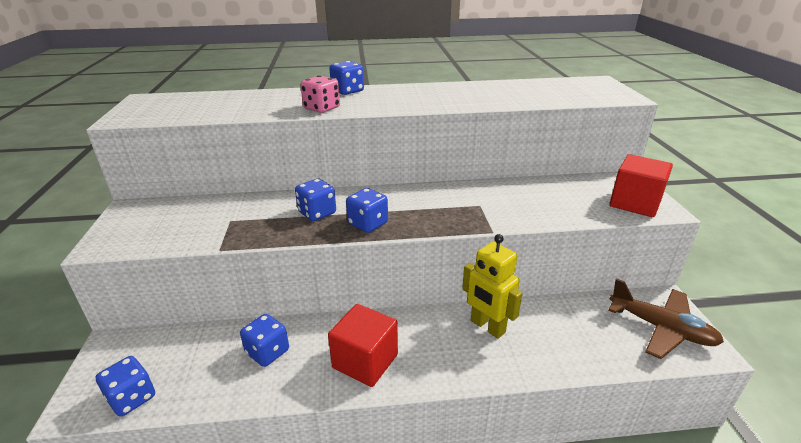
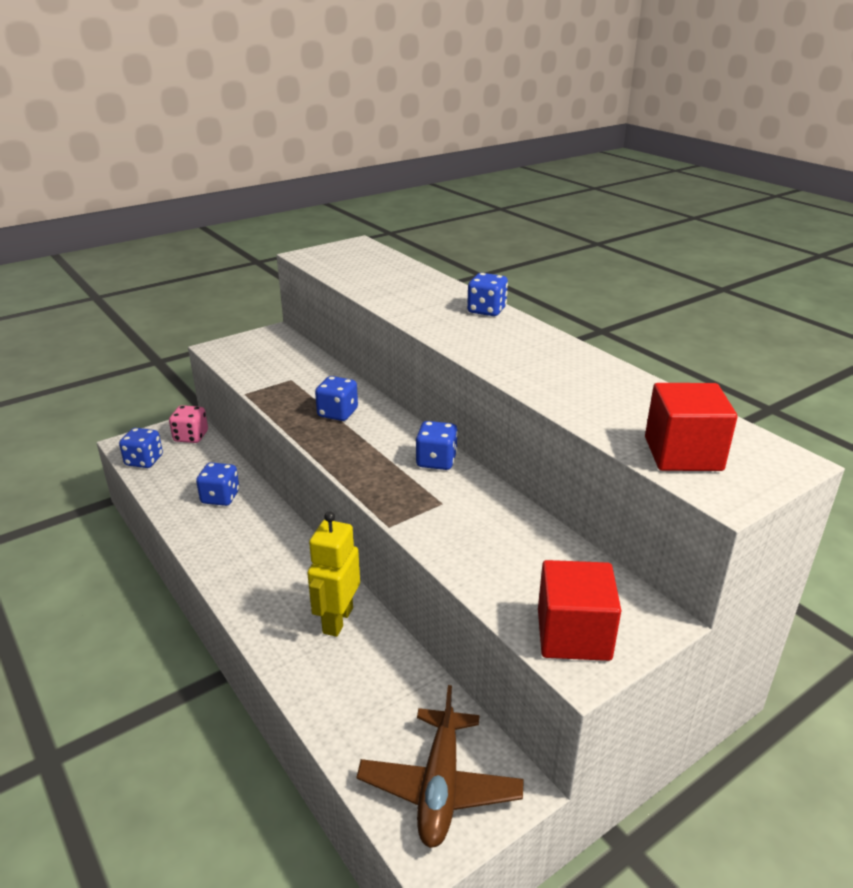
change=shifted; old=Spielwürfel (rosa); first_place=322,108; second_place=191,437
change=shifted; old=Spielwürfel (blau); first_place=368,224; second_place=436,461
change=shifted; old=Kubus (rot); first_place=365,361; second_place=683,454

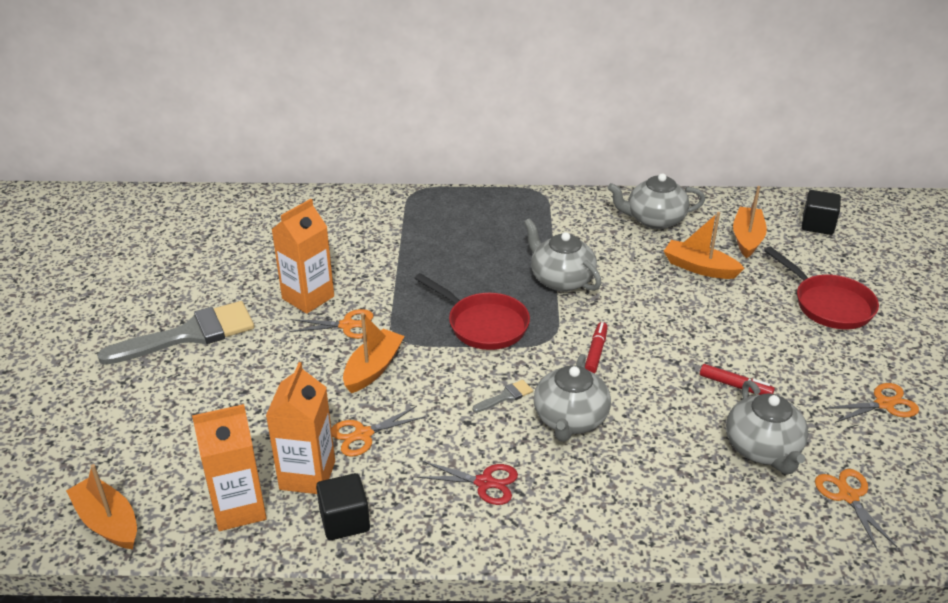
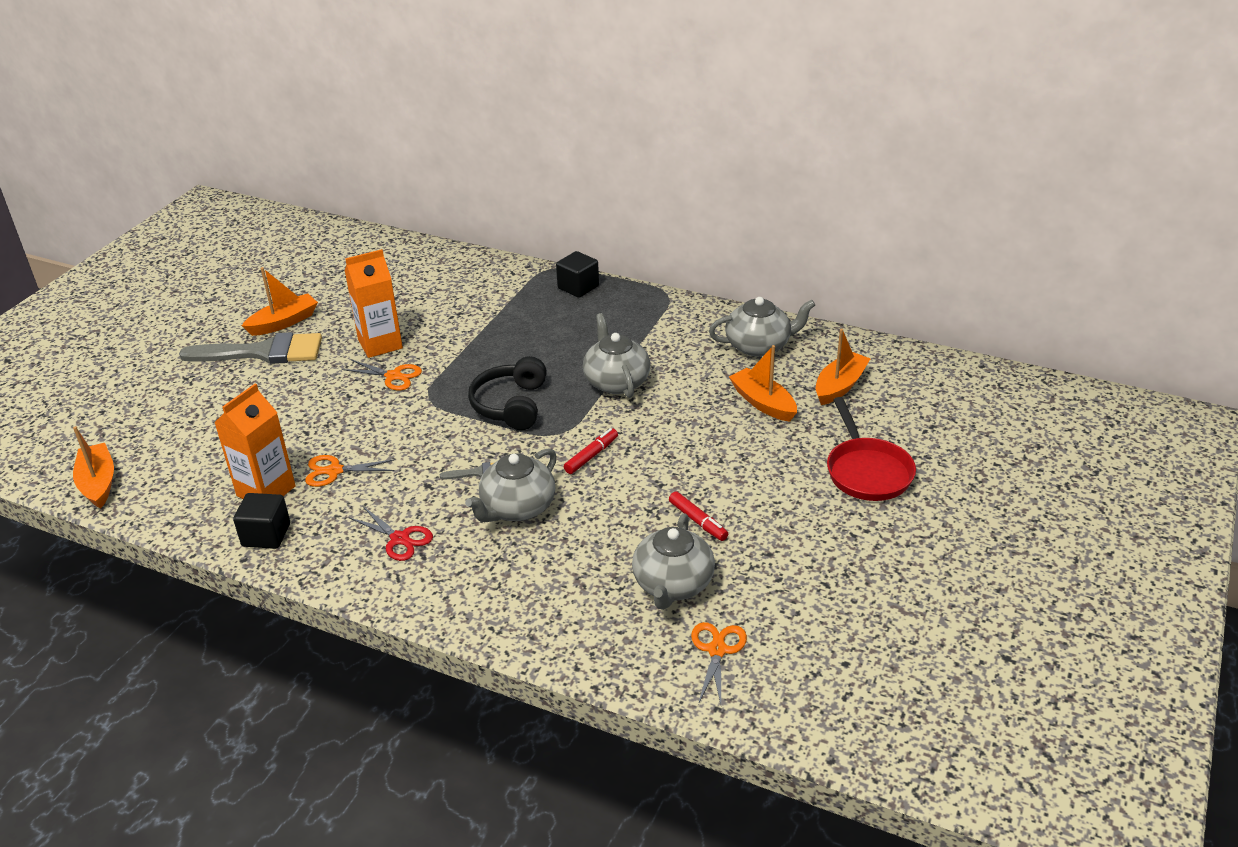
change=rotated; old=Teekanne (grau); first_place=654,220; second_place=759,346; degrees=150
change=shifted; old=Kubus (schwarz); first_place=817,225; second_place=578,287
change=swapped; old=Pfanne (rot); new=Kopfhörer (schwarz); first_place=484,324; second_place=511,405
change=shifted; old=Boot (orange); first_place=373,368; second_place=283,322
change=gone; old=Schere (orange); first_place=884,404
change=gone; old=Getränkekarton (orange); first_place=239,508

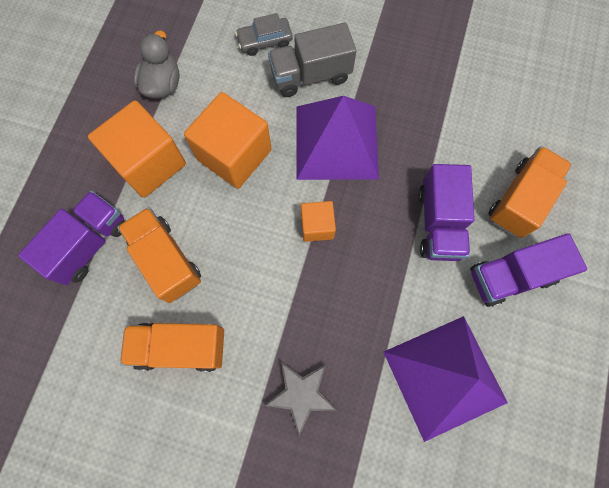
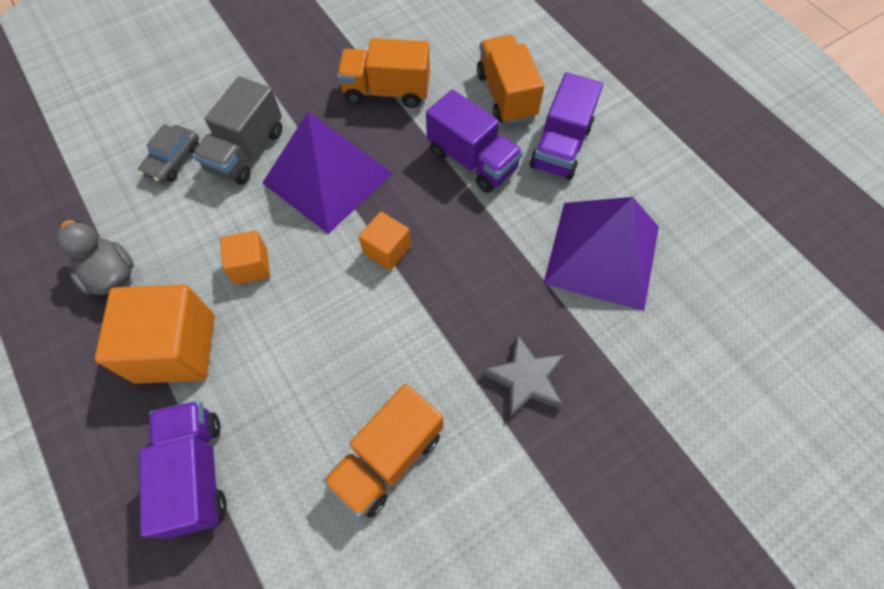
change=scaled; old=Kubus (orange); first_place=234,155; second_place=251,266; factor=0.53
change=shifted; old=Lastwagen (orange); first_place=166,260; second_place=386,91

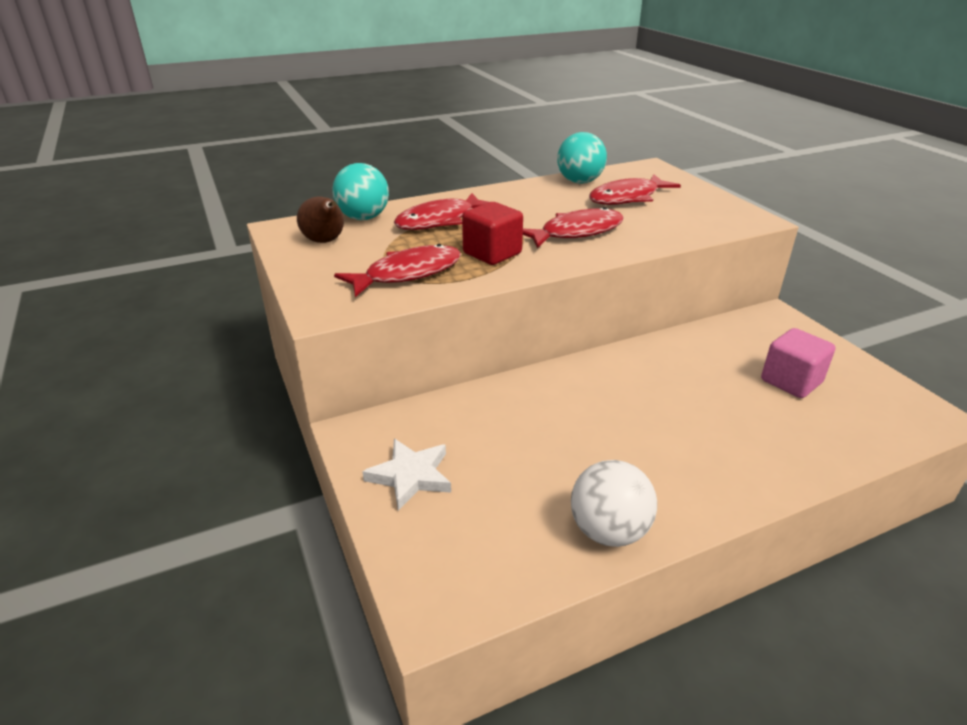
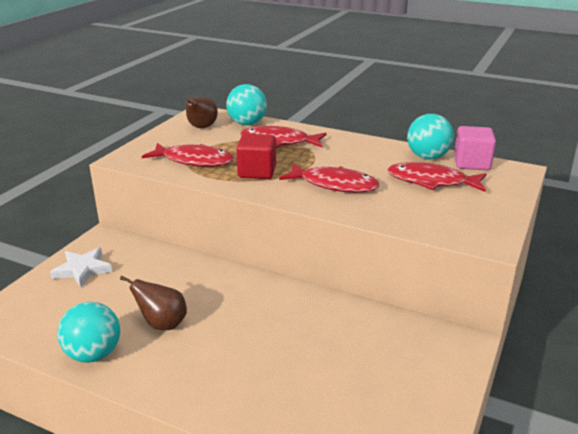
change=shifted; old=Kubus (rosa); first_place=791,381; second_place=471,163
change=repainted; old=Ball (weiß); new=Ball (türkis); first_place=608,531; second_place=93,354
change=new; new=Birne (braun); second_place=162,324

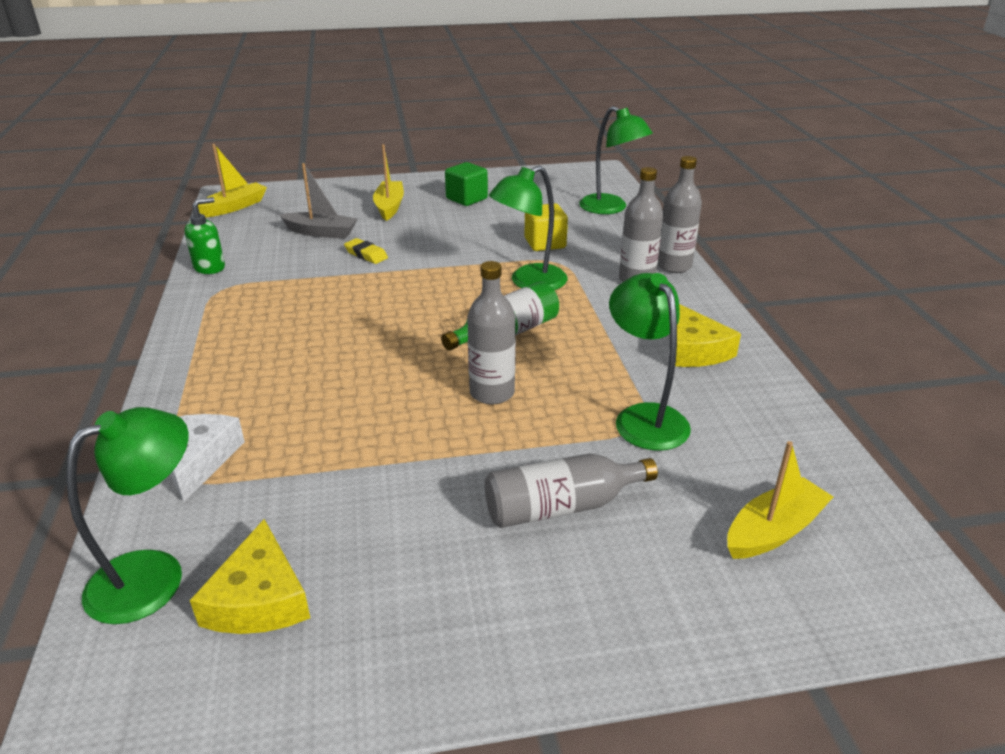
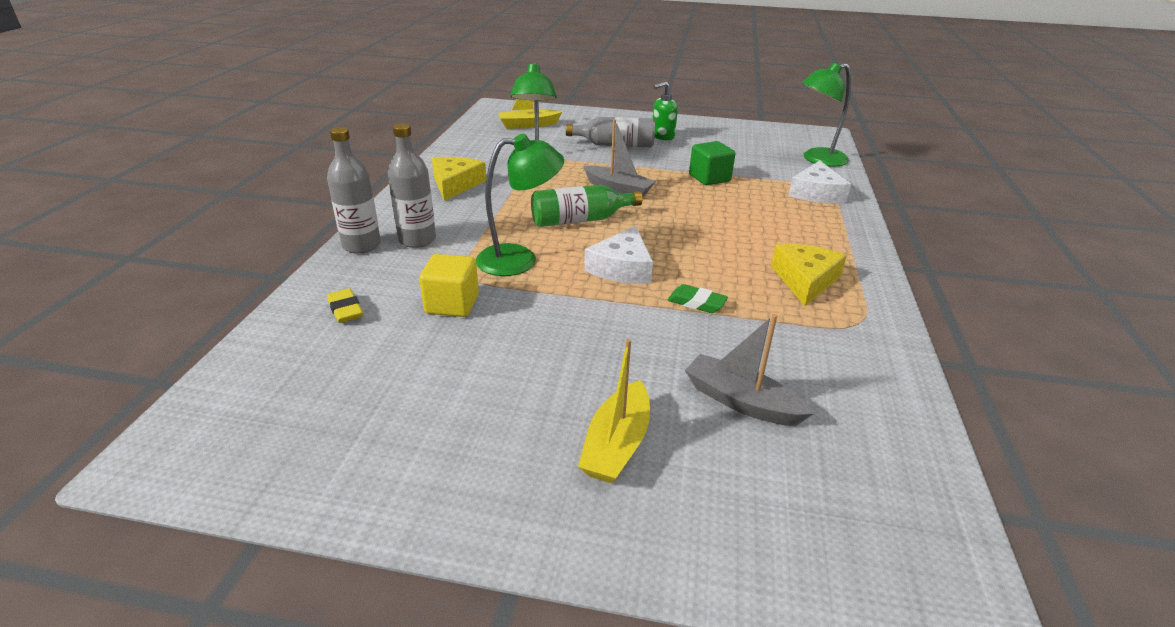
change=gone; old=Lampe (grün); first_place=610,208
change=gone; old=Boot (gelb); first_place=234,207
change=shifted; old=Kubus (grün); first_place=466,199; second_place=709,178
change=shifted; old=Seifenspender (grün); first_place=210,267; second_place=662,136
change=shifted; old=Radiergummi (gelb); first_place=366,255; second_place=345,310
change=swapped; old=Flasche (grau); new=Boot (grau); first_place=492,393; second_place=618,189
change=shifted; old=Käse (gelb); first_place=259,598; second_place=805,280
change=new; new=Käse (weiß); second_place=622,267
change=new; new=Radiergummi (grün); second_place=696,303

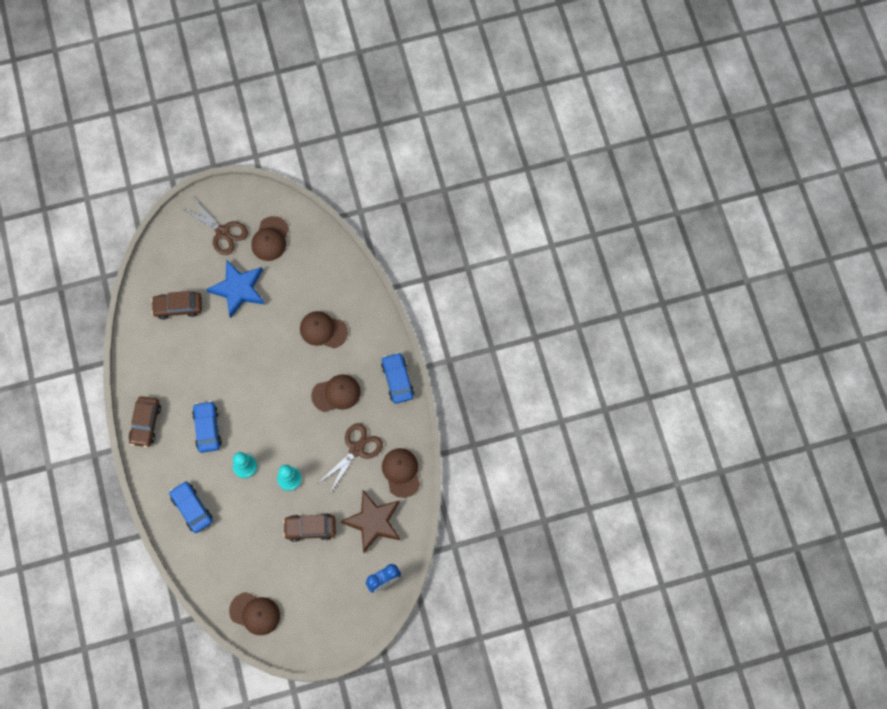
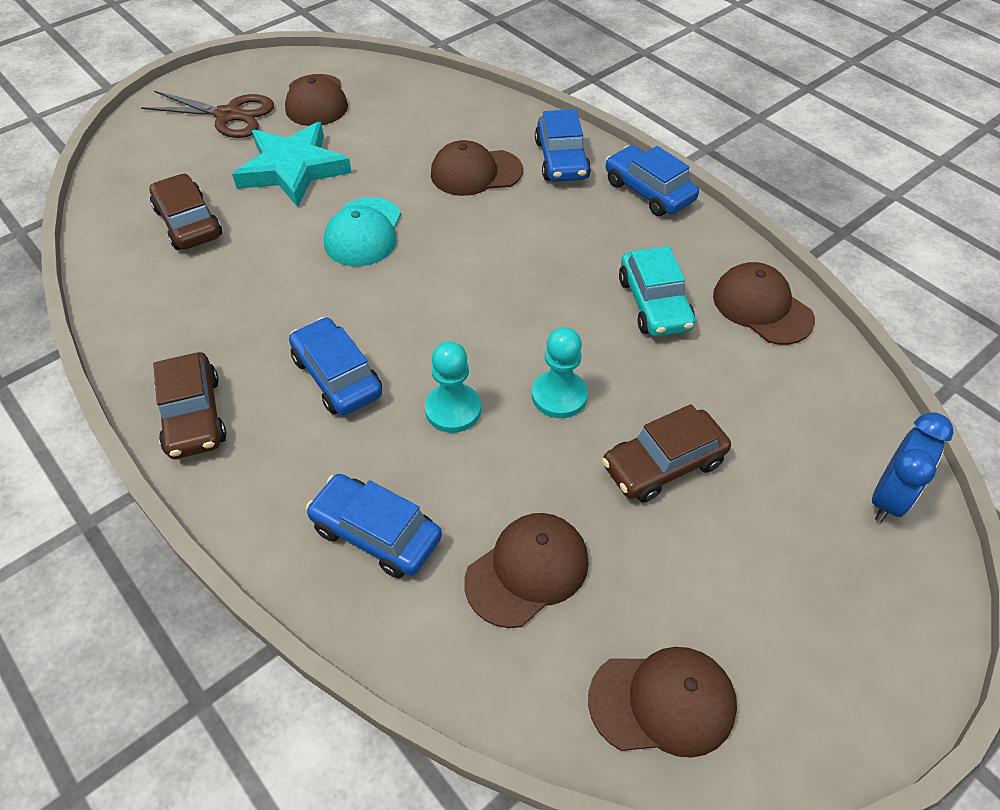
change=repainted; old=Stern (blau); new=Stern (türkis); first_place=238,289; second_place=293,169
change=rotated; old=Auto (braun); first_place=178,307; second_place=188,223; degrees=90
change=shifted; old=Kappe (braun); first_place=336,393; second_place=527,571
change=swapped; old=Schere (braun); new=Auto (türkis); first_place=356,449; second_place=654,303
change=gone; old=Stern (braun); first_place=373,521
change=new; new=Auto (blau); second_place=561,160
change=new; new=Kappe (türkis); second_place=363,232

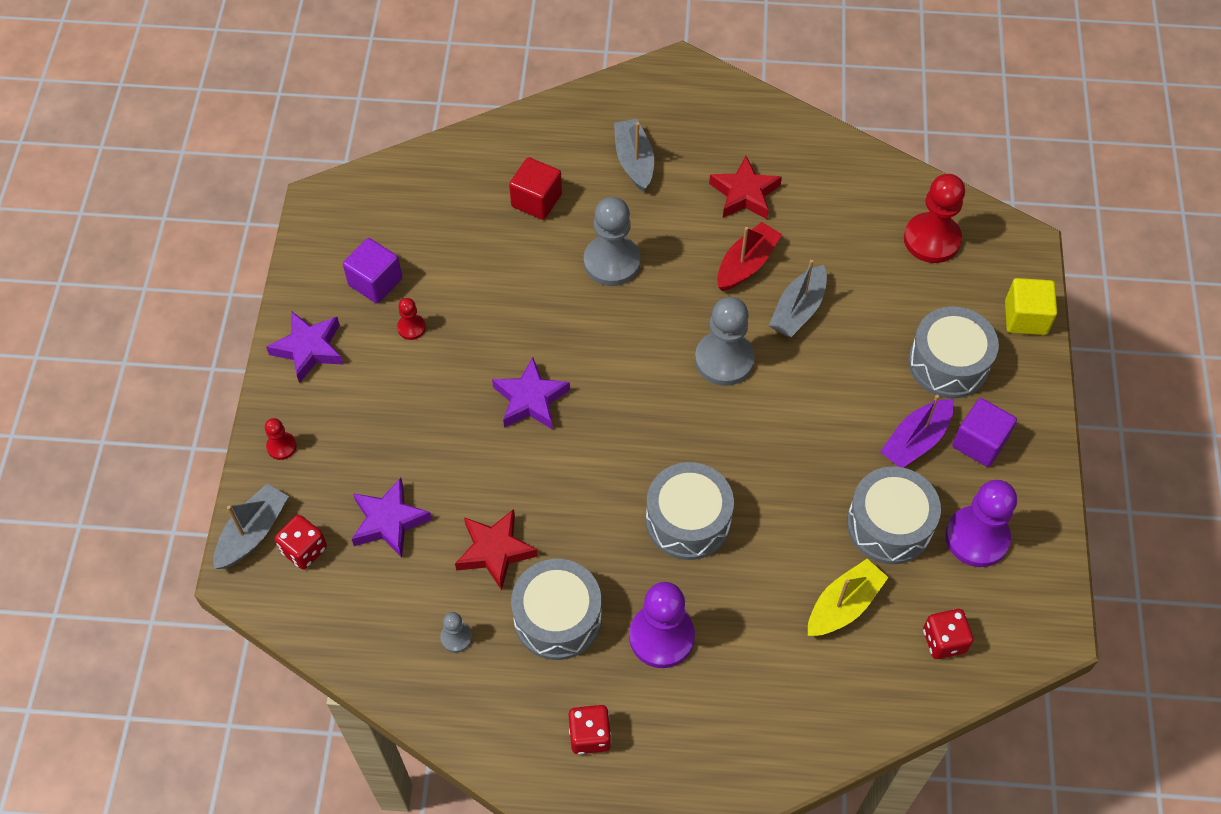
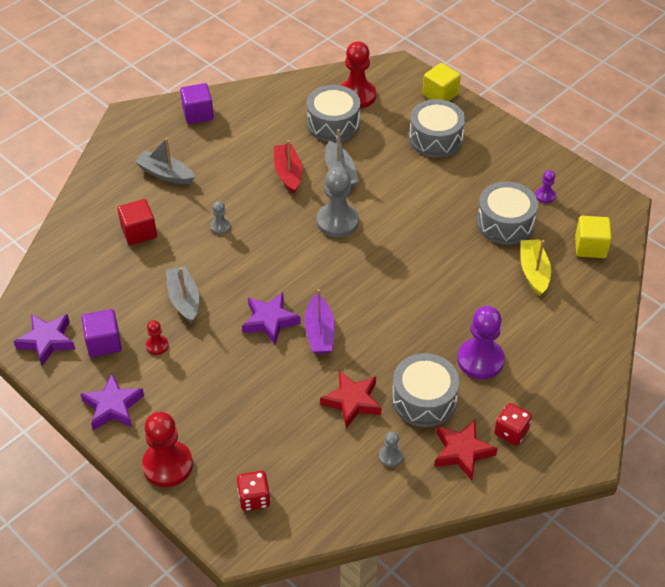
change=shifted; old=Stern (rot); first_place=744,194; second_place=462,452
change=scaled; old=Bauer (grau); first_place=612,262; second_place=220,227; factor=0.48
change=shifted; old=Boot (lila); first_place=915,440; second_place=319,332
change=shifted; old=Kubus (lila); first_place=979,442; second_place=198,114
change=scaled; old=Bauer (rot); first_place=281,446; second_place=167,465; factor=2.07
change=shifted; old=Trommel (grau); first_place=688,520; second_place=333,124
change=shifted; old=Stern (lila); first_place=389,521; second_place=47,341
change=scaled; old=Bauer (lila); first_place=977,538; second_place=545,196; factor=0.48
change=shifted; old=Boot (grau); first_place=253,533; second_place=184,299
change=swapped; old=Spielwürfel (rot); new=Kubus (gelb); first_place=944,641; second_place=590,247

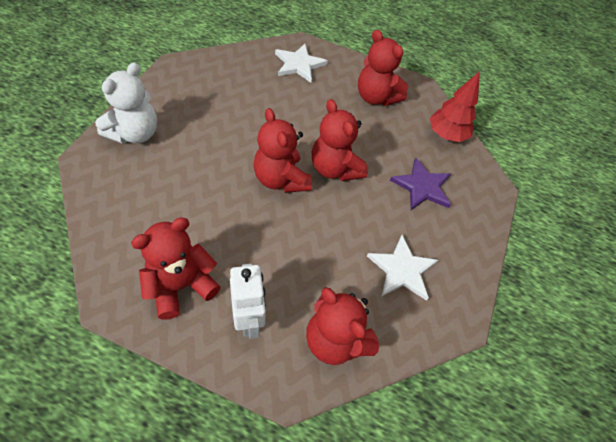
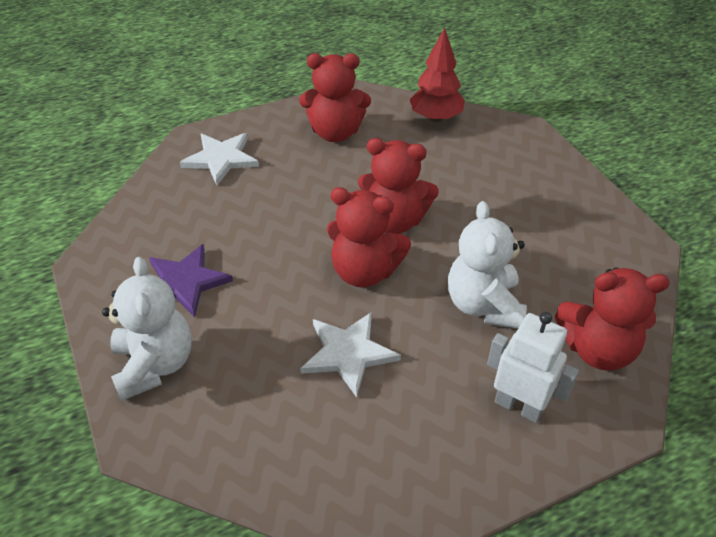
change=shifted; old=Stern (lila); first_place=422,186; second_place=185,282
change=gone; old=Teddybär (rot); first_place=181,285
change=shifted; old=Stern (weiß); first_place=402,269; second_place=348,353
change=new; new=Teddybär (weiß); second_place=483,305

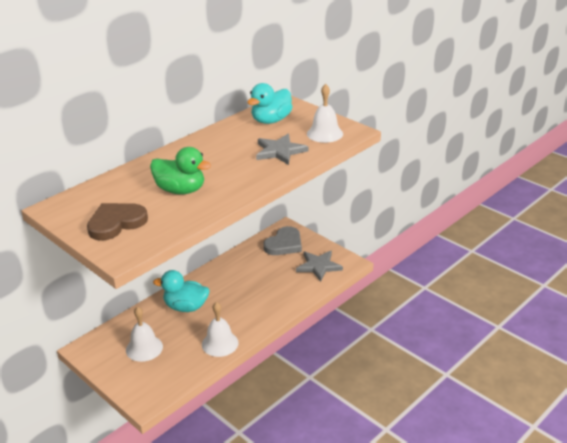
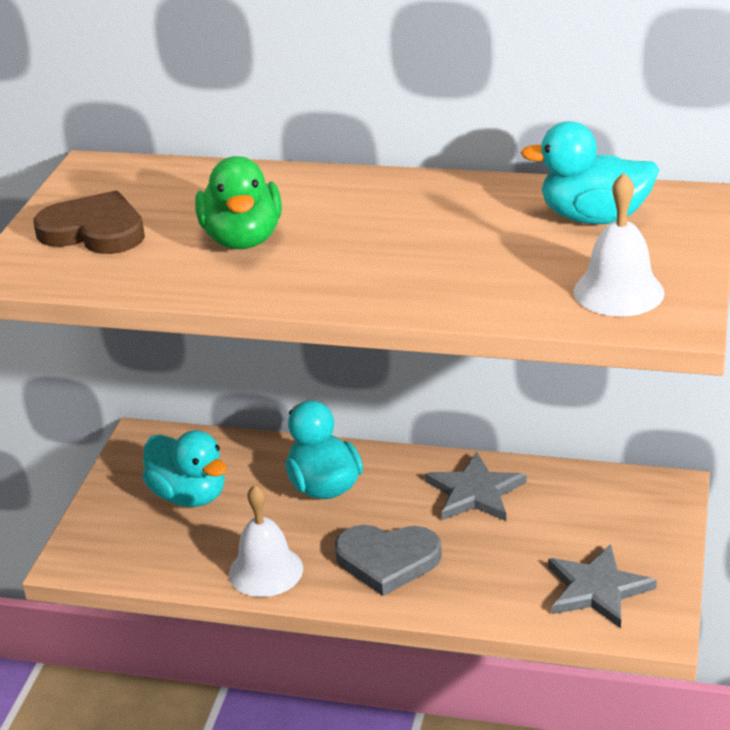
change=shifted; old=Stern (grau); first_place=280,151; second_place=475,492
change=shifted; old=Herz (grau); first_place=284,244; second_place=387,560
change=swapped; old=Glocke (weiß); new=Ente (türkis); first_place=144,348; second_place=189,495

